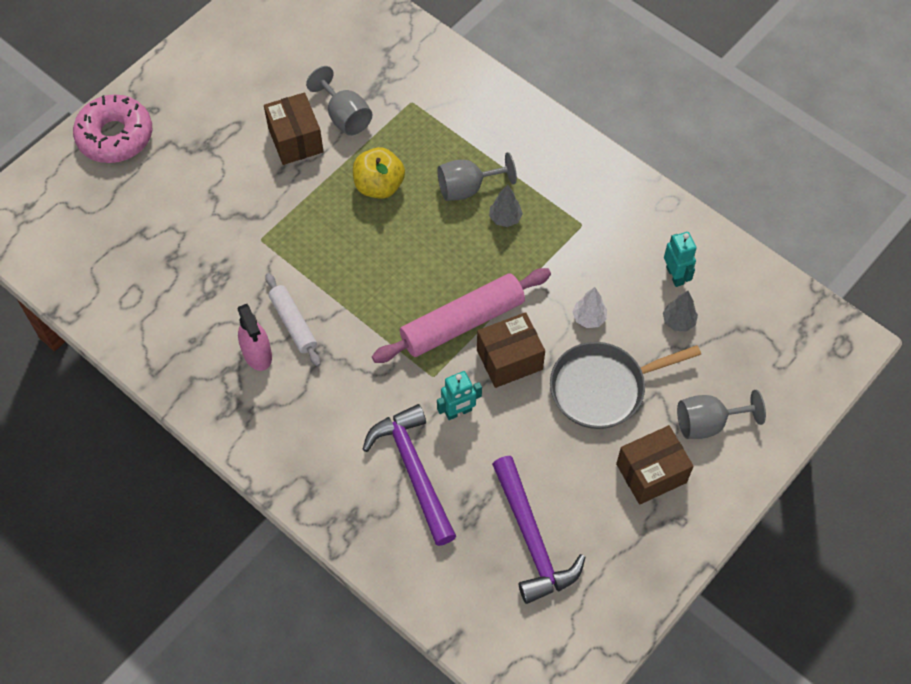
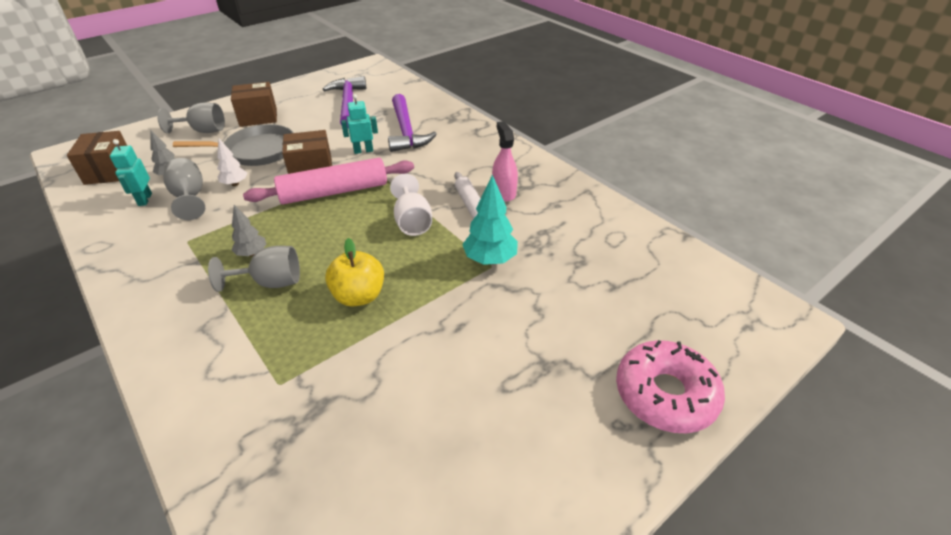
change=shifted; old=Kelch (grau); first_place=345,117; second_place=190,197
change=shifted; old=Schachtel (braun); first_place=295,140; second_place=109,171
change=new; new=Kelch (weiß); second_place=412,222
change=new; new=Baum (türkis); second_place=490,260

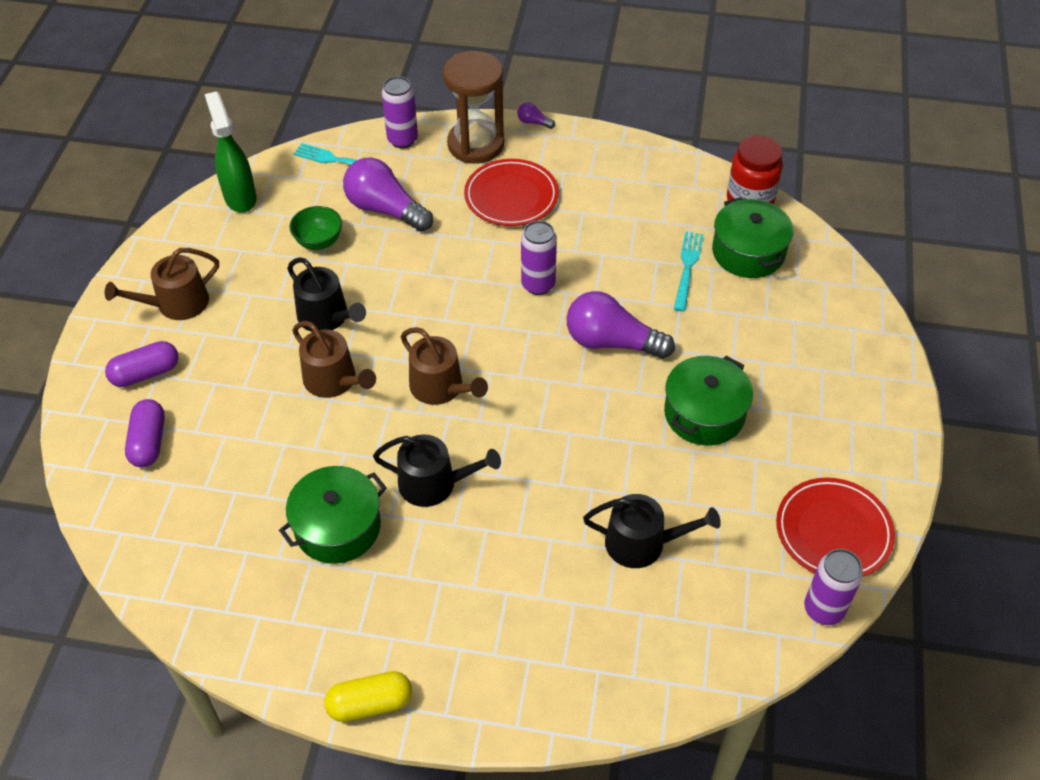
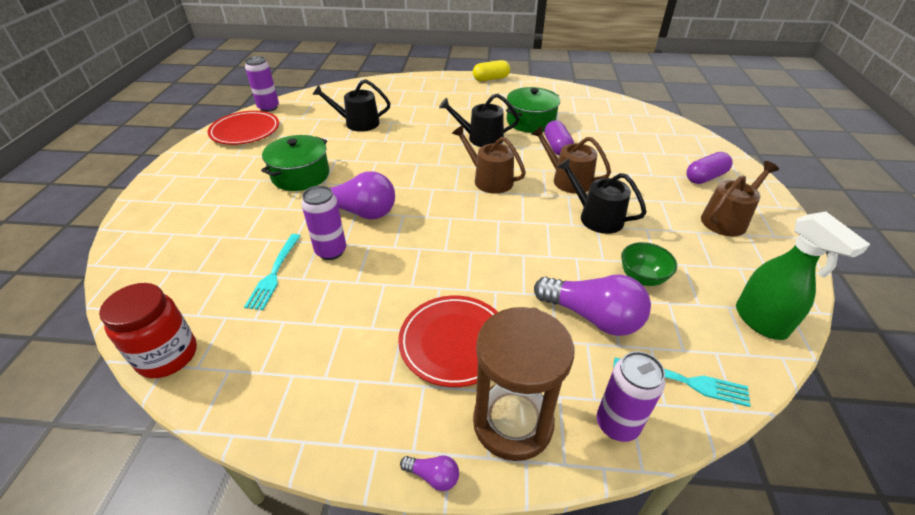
change=gone; old=Kochtopf (grün); first_place=748,252
change=shifted; old=Dose (lila); first_place=538,284; second_place=331,251
change=shifted; old=Kapsel (lila); first_place=149,442; second_place=557,147

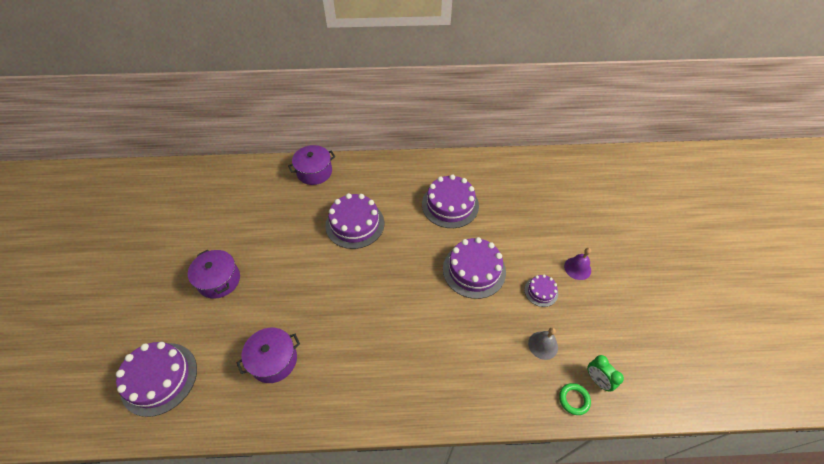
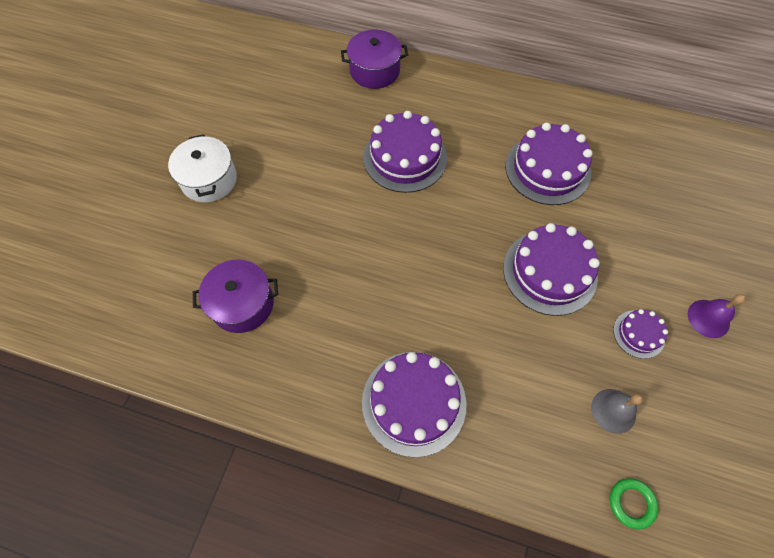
change=repainted; old=Kochtopf (lila); new=Kochtopf (weiß); first_place=219,280; second_place=209,179
change=shifted; old=Kuchen (lila); first_place=159,378; second_place=414,402
change=gone; old=Wecker (grün); first_place=597,380

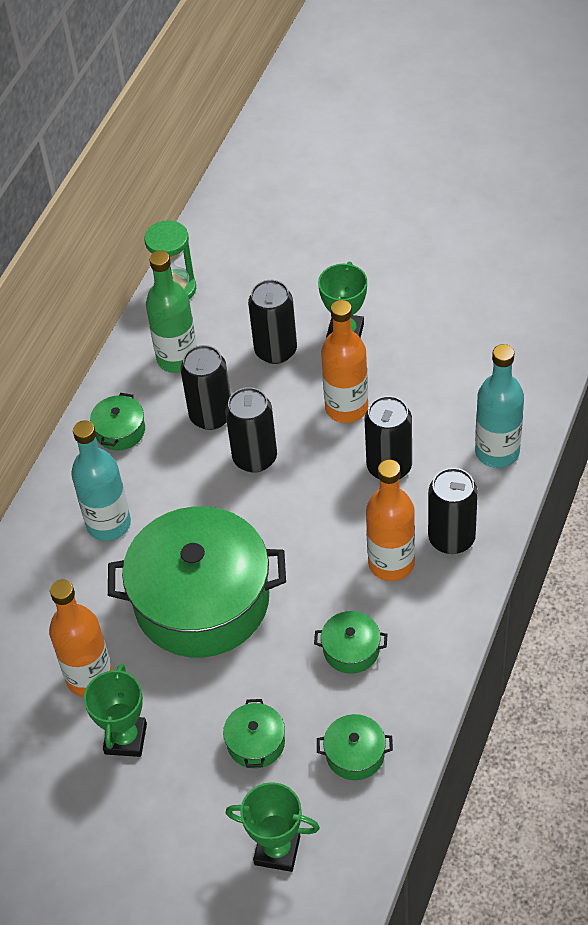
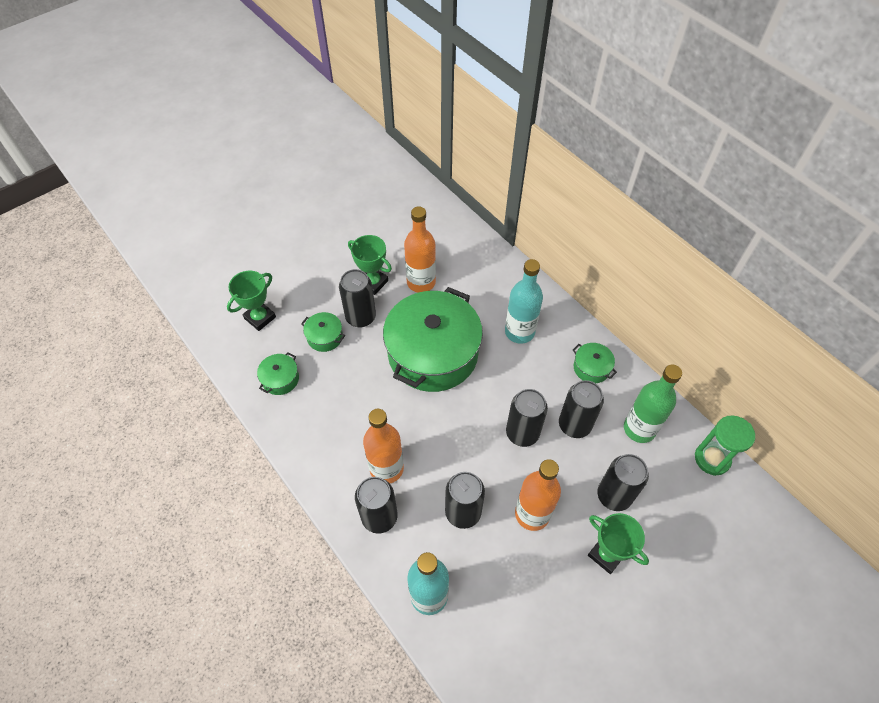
change=gone; old=Kochtopf (grün); first_place=351,649
change=new; new=Dose (schwarz); second_place=360,317

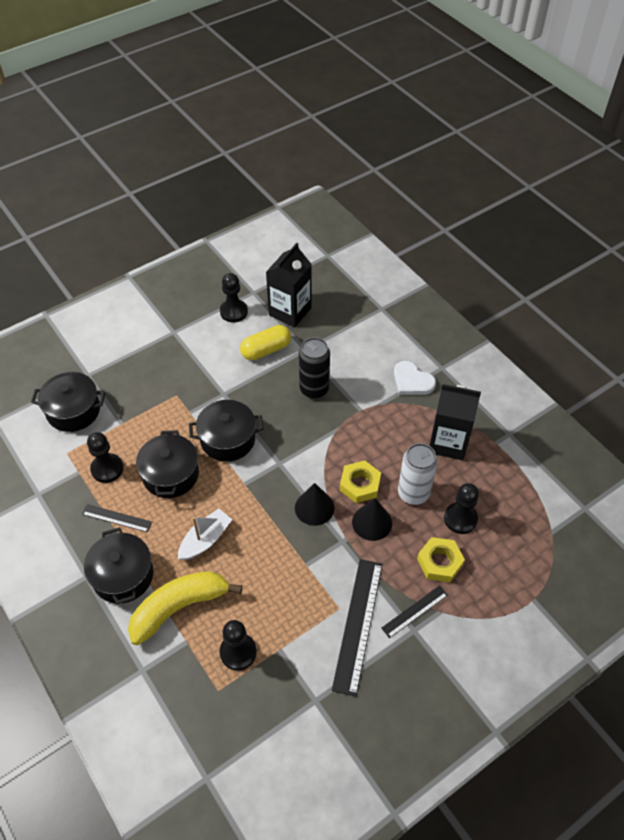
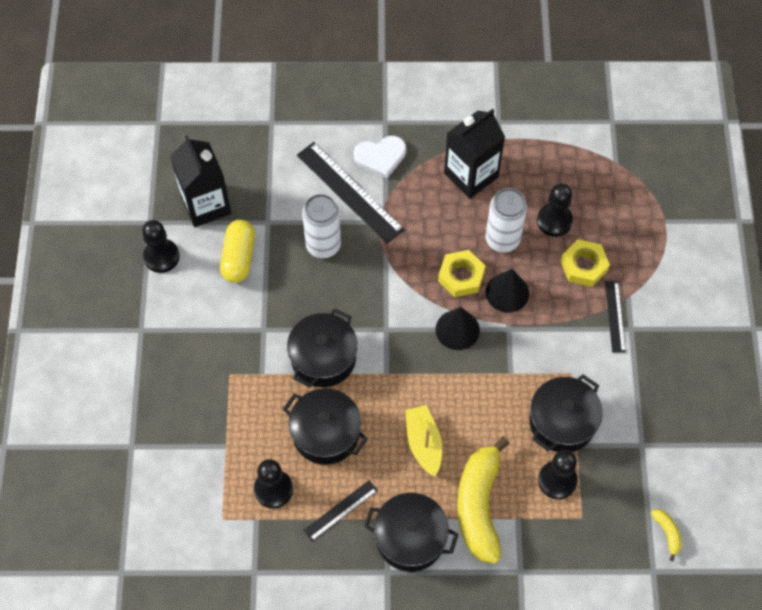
change=repainted; old=Dose (schwarz); new=Dose (weiß); first_place=314,389; second_place=323,245
change=shifted; old=Kochtopf (schwarz); first_place=73,411; second_place=562,422
change=repainted; old=Boot (weiß); new=Boot (gelb); first_place=205,540; second_place=423,443
change=shifted; old=Lineal (schwarz); first_place=357,624; second_place=349,192
change=new; new=Banane (gelb); second_place=667,533

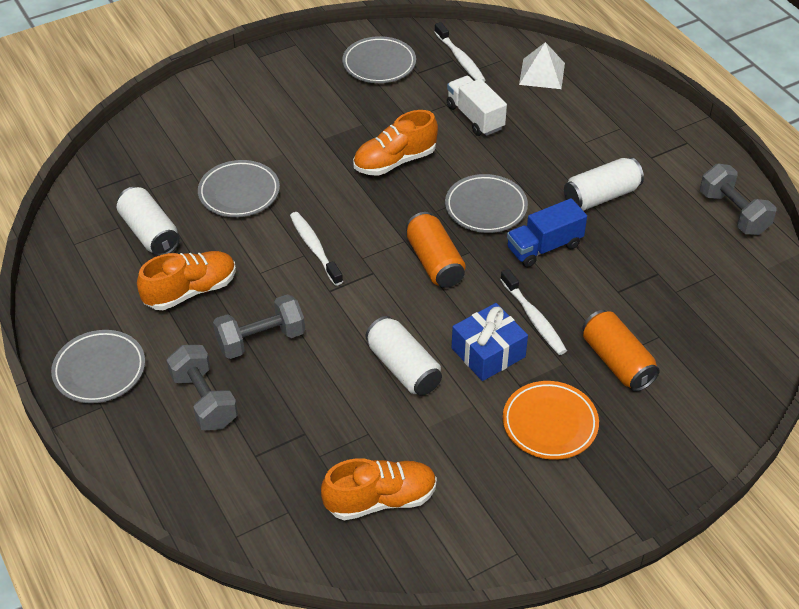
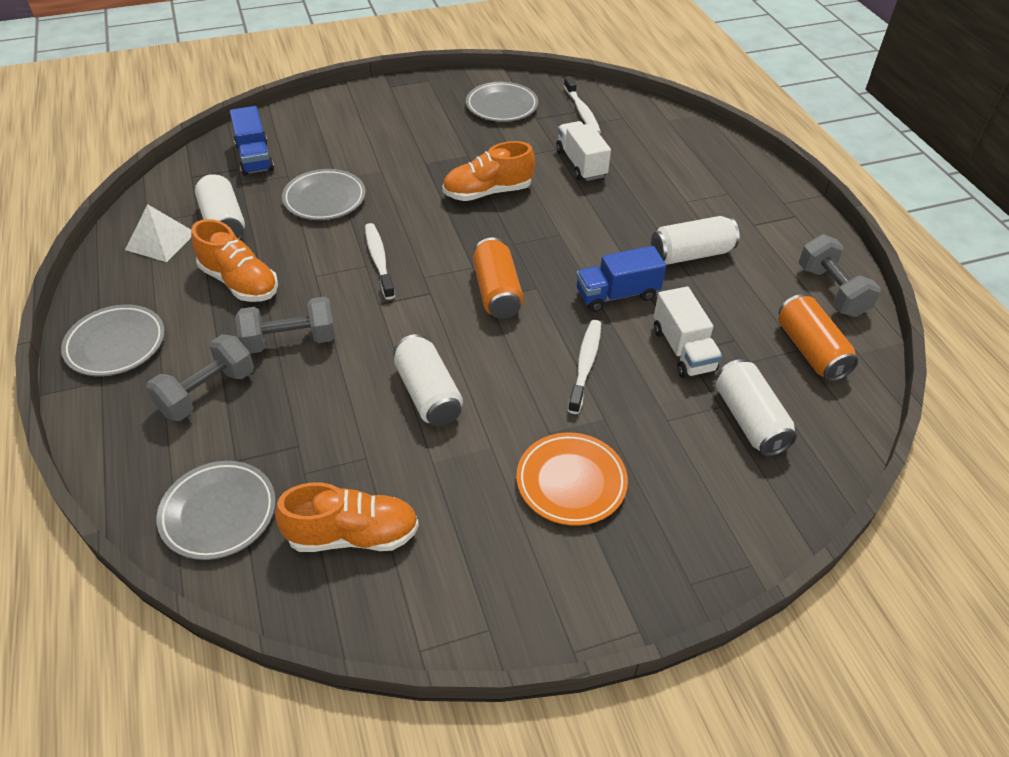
change=shifted; old=Pyramide (weiß); first_place=542,73; second_place=160,241
change=shifted; old=Teller (grau); first_place=486,207; second_place=219,513
change=rotated; old=Schuh (orange); first_place=191,291; second_place=239,282; degrees=60
change=rotated; old=Zahnbürste (weiß); first_place=534,318; second_place=585,365; degrees=-150
change=gone; old=Geschenk (blau); first_place=488,352
change=shifted; old=Dose (orange); first_place=617,362; second_place=810,350
change=rotated; old=Hantel (grau); first_place=204,400; second_place=207,392; degrees=60
change=new; new=Lastwagen (blau); second_place=254,158
change=new; new=Lastwagen (weiß); second_place=683,349
change=new; new=Dose (weiß); second_place=749,420

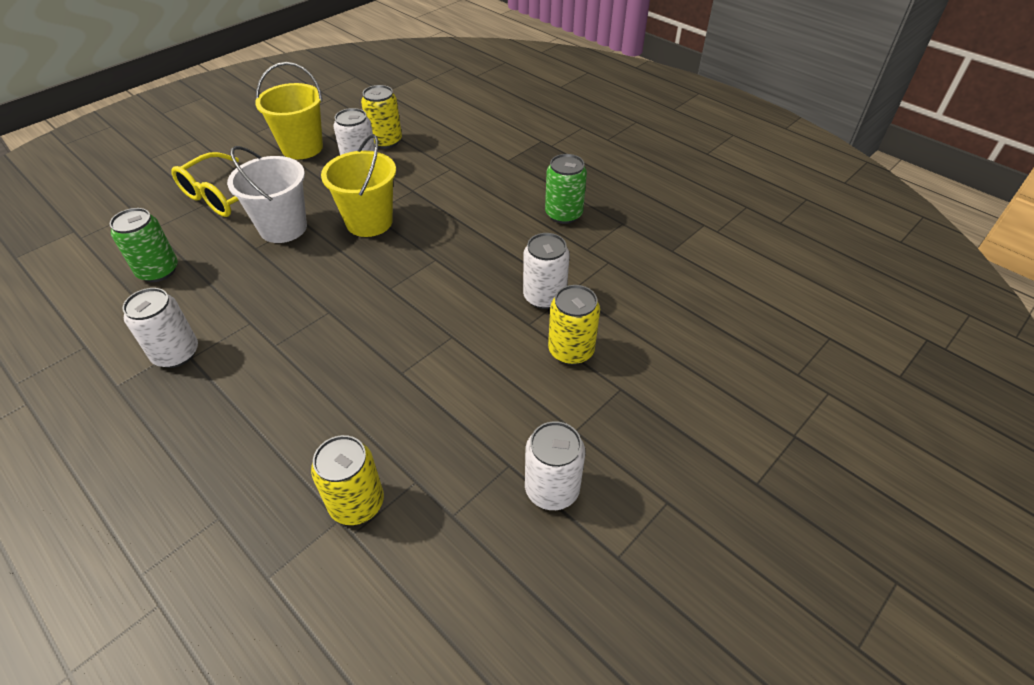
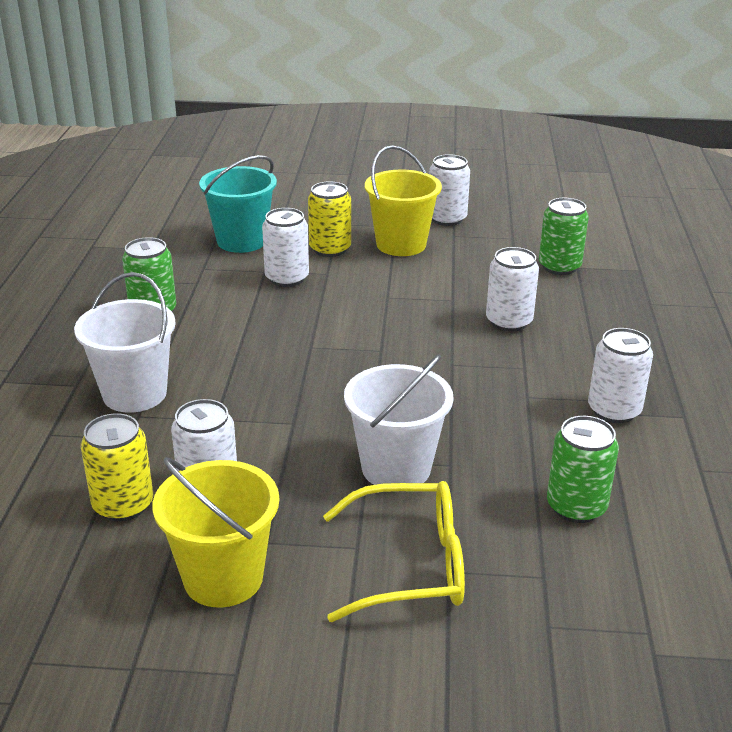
change=shifted; old=Eimer (gelb); first_place=369,222; second_place=401,244
change=repainted; old=Dose (gelb); new=Dose (grün); first_place=357,503; second_place=559,267
change=new; new=Eimer (türkis); second_place=241,241
change=new; new=Dose (weiß); second_place=509,321
change=new; new=Eimer (weiß); second_place=134,394

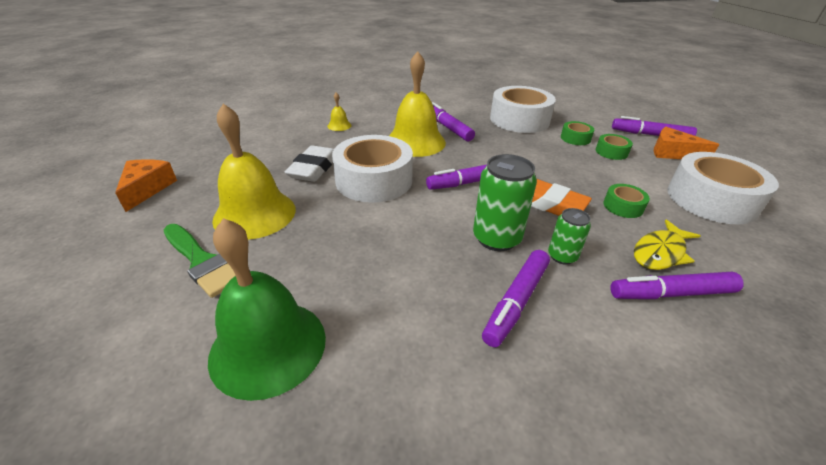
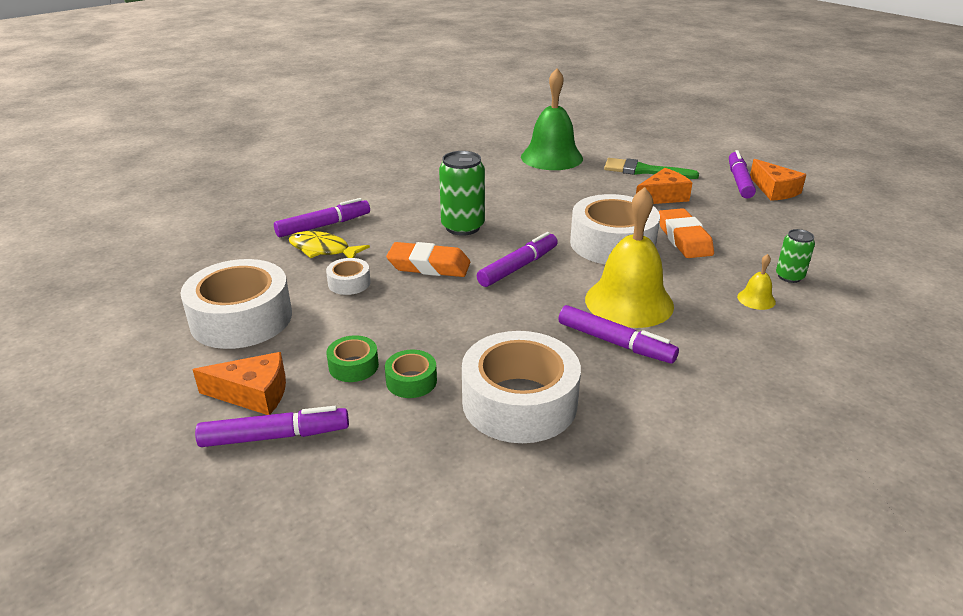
change=swapped; old=Glocke (gelb); new=Käse (orange); first_place=254,214; second_place=663,197
change=repainted; old=Radiergummi (weiß); new=Radiergummi (orange); first_place=314,168; second_place=684,239
change=repainted; old=Klebeband (grün); new=Klebeband (weiß); first_place=623,206; second_place=349,283
change=shifted; old=Dose (grün); first_place=562,256; second_place=789,277
change=rotated; old=Fisch (gelb); first_place=660,252; second_place=323,250; degrees=-90
change=shifted; old=Filzstift (lila); first_place=516,302; second_place=739,181

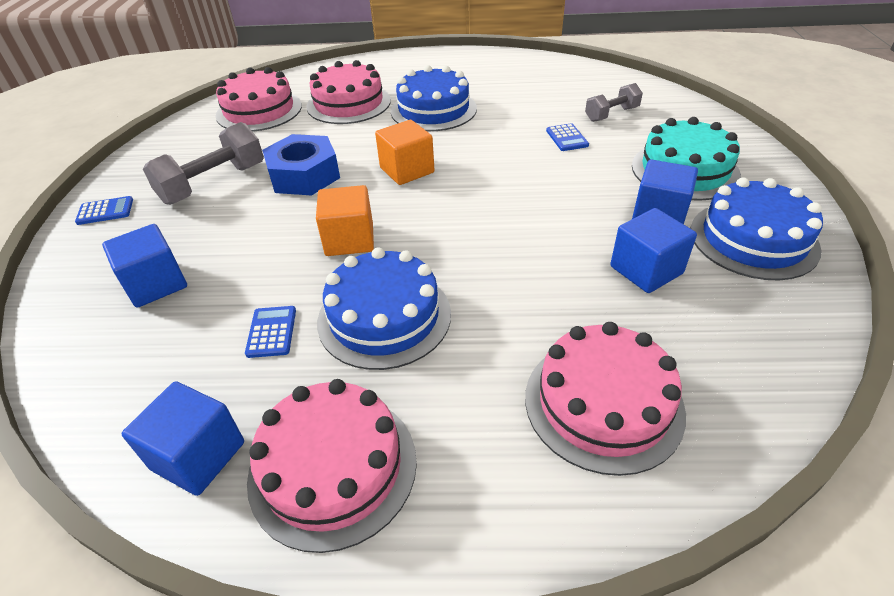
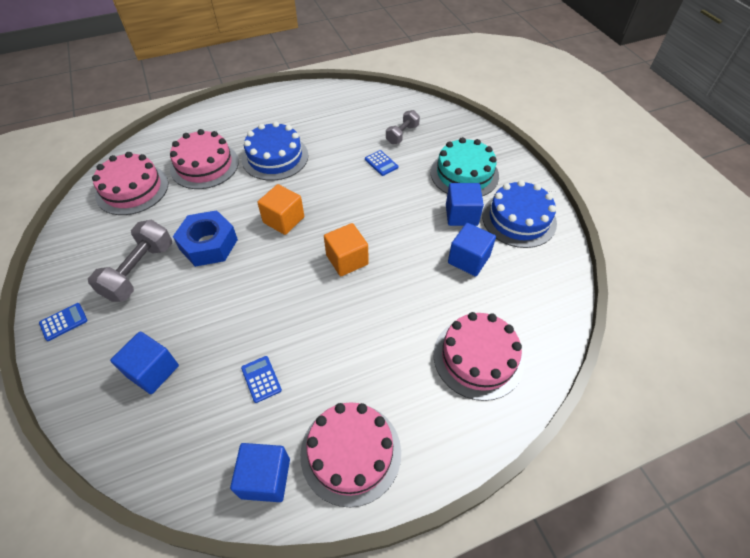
change=shifted; old=Kubus (orange); first_place=349,240; second_place=347,260
change=gone; old=Kuchen (blau); first_place=384,317

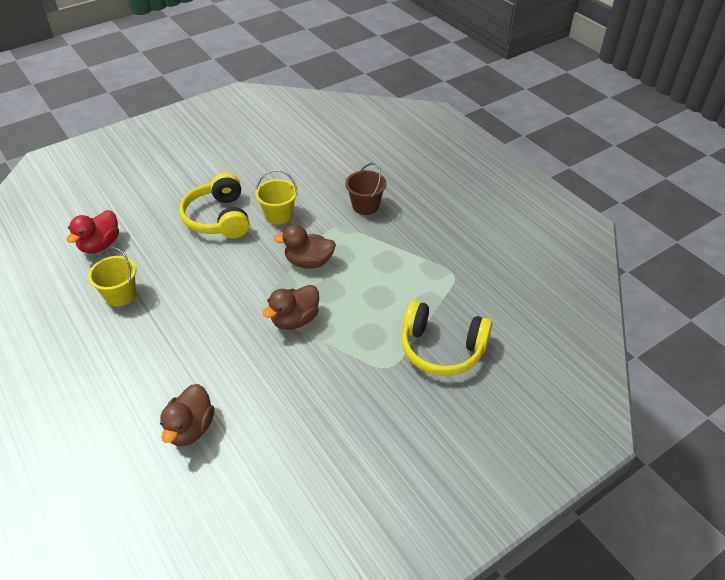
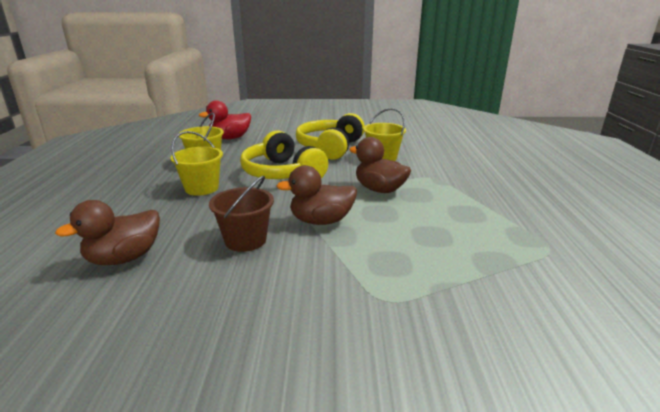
change=shifted; old=Eimer (braun); first_place=365,206; second_place=245,240
change=shifted; old=Kopfhörer (gelb); first_place=442,349; second_place=282,173
change=new; new=Eimer (gelb); second_place=202,188

